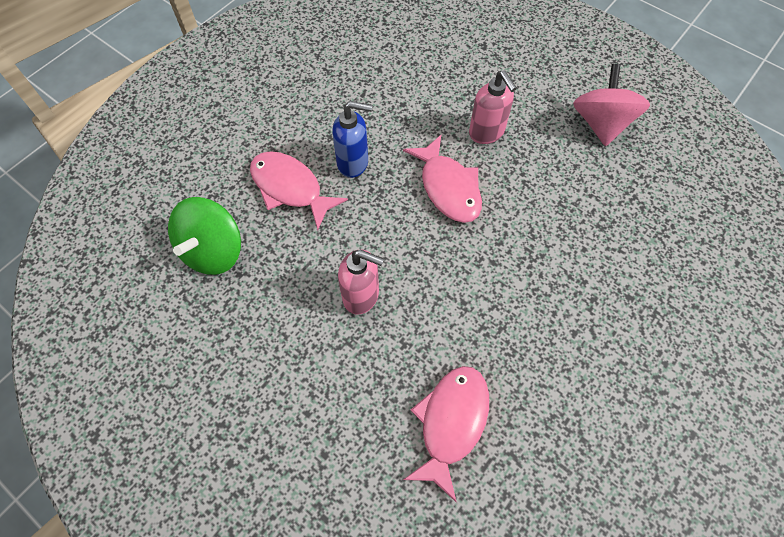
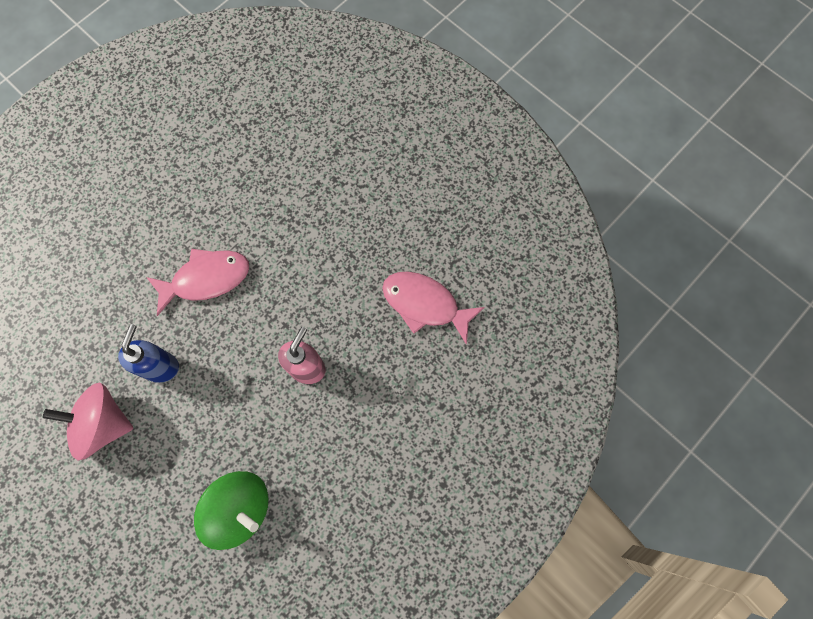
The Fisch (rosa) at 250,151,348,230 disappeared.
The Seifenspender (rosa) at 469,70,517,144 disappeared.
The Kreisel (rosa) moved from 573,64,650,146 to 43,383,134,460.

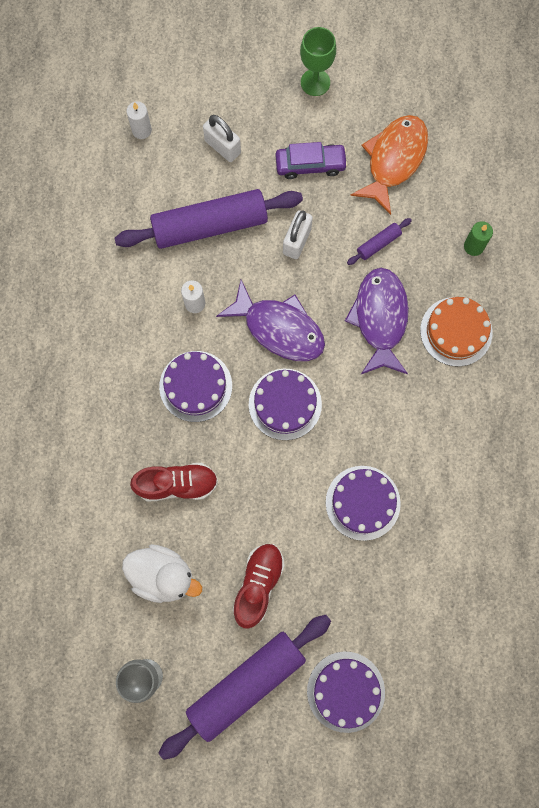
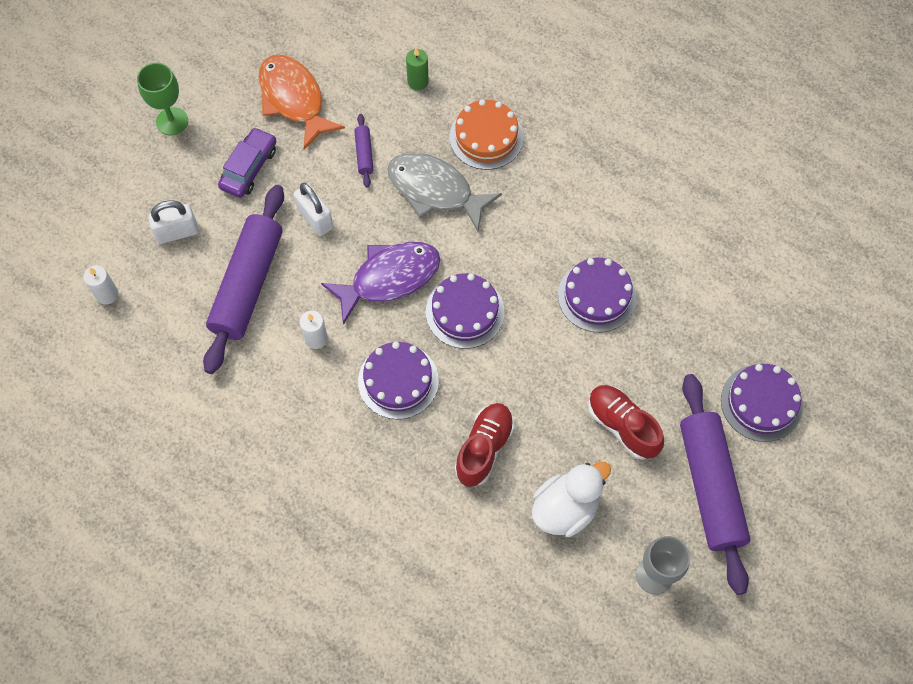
The Fisch (lila) at 345,268,409,374 became the Fisch (grau) at 387,153,502,231.

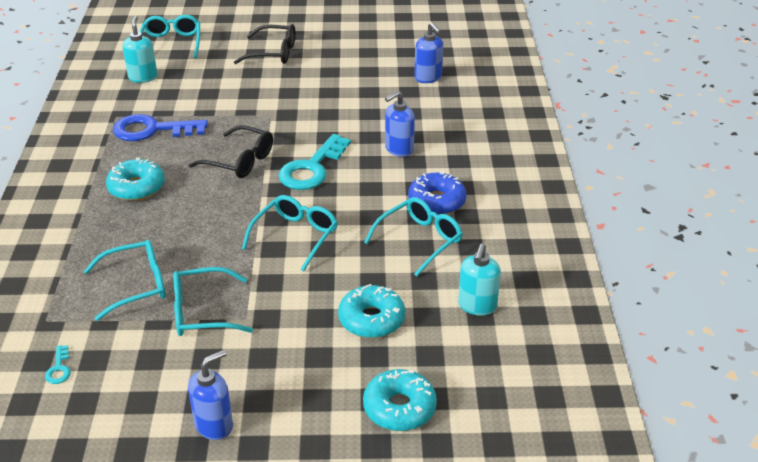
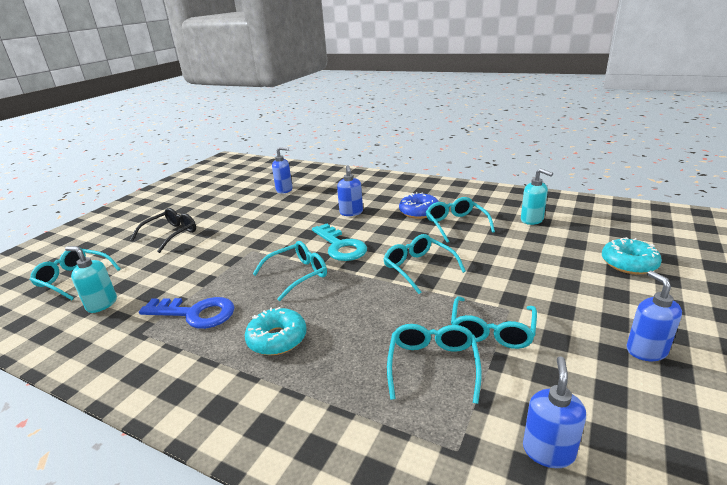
The Schlüssel (türkis) at 45,345,71,384 was replaced by the Seifenspender (blau) at 523,356,586,468.
The Schlüssel (blau) at 113,114,208,141 turned 105 degrees counterclockwise.
The Brille (schwarz) at 189,125,273,178 became the Brille (türkis) at 253,241,327,301.
The Donut (türkis) at 338,284,405,338 disappeared.

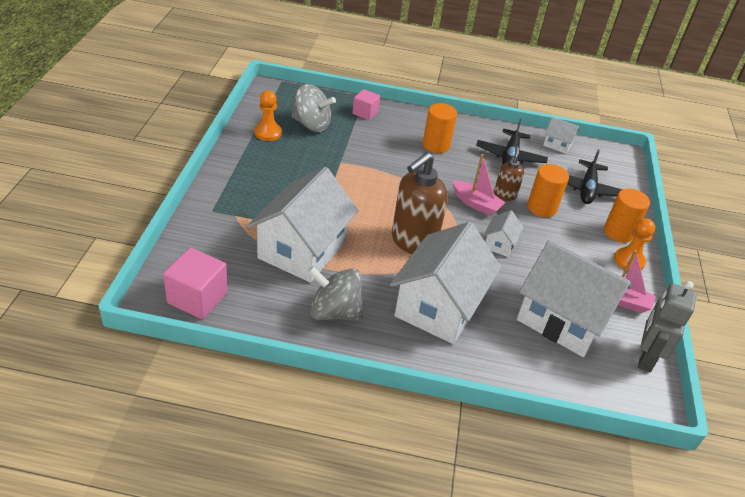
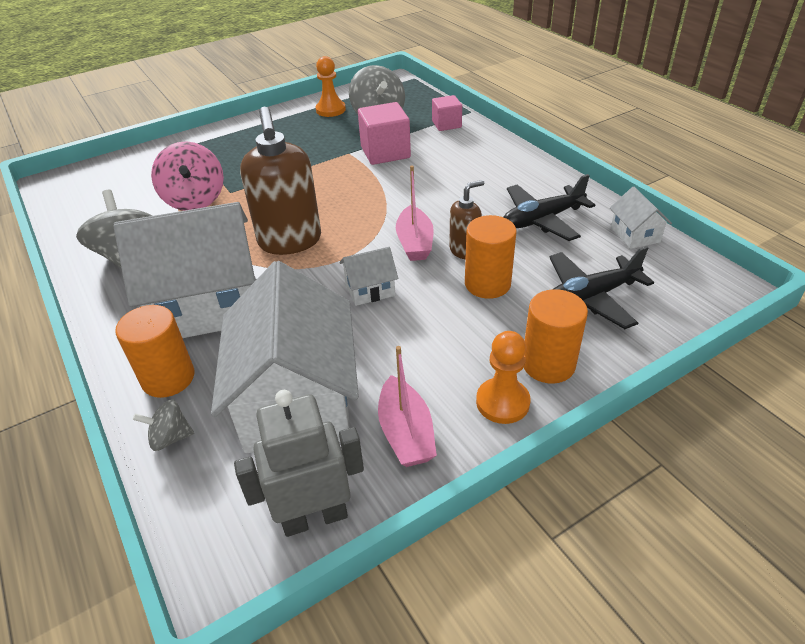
The Kubus (rosa) moved from 163,248,228,319 to 358,102,411,165.
The Haus (weiß) at 247,167,358,282 was replaced by the Kreisel (rosa) at 151,142,224,211.
The Seifenspender (braun) at 392,152,448,254 turned 105 degrees counterclockwise.
The Vollzylinder (orange) moved from 423,103,457,153 to 115,305,195,398.
The Kreisel (grau) at 133,399,194,451 appeared.

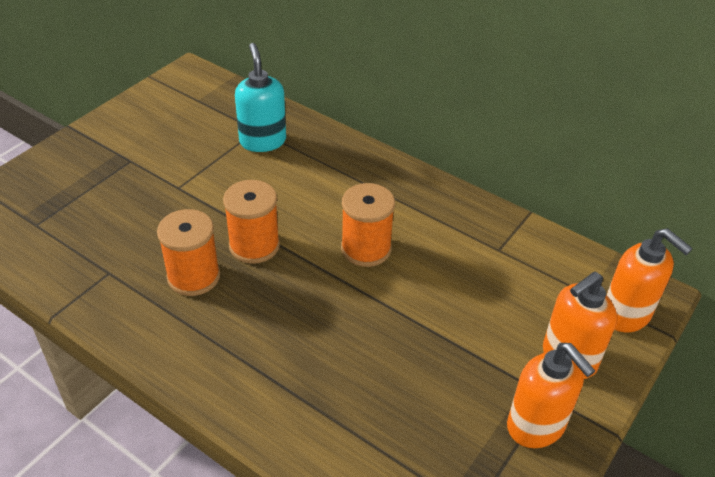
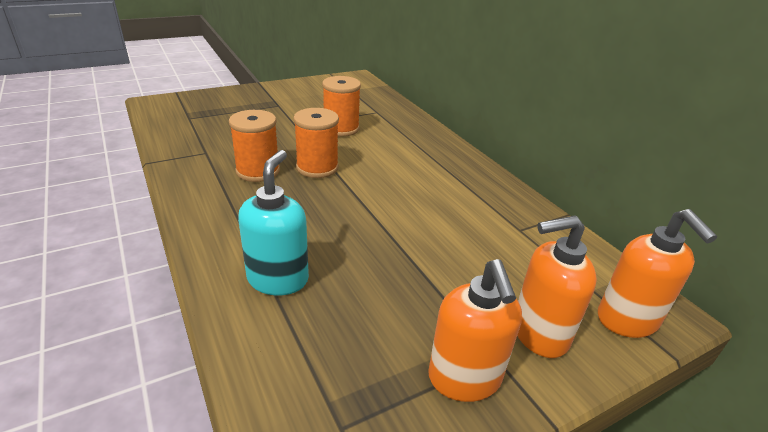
The Seifenspender (türkis) moved from 235,43,286,152 to 238,150,309,295.
The Garnrolle (orange) moved from 341,183,395,267 to 322,76,361,136.

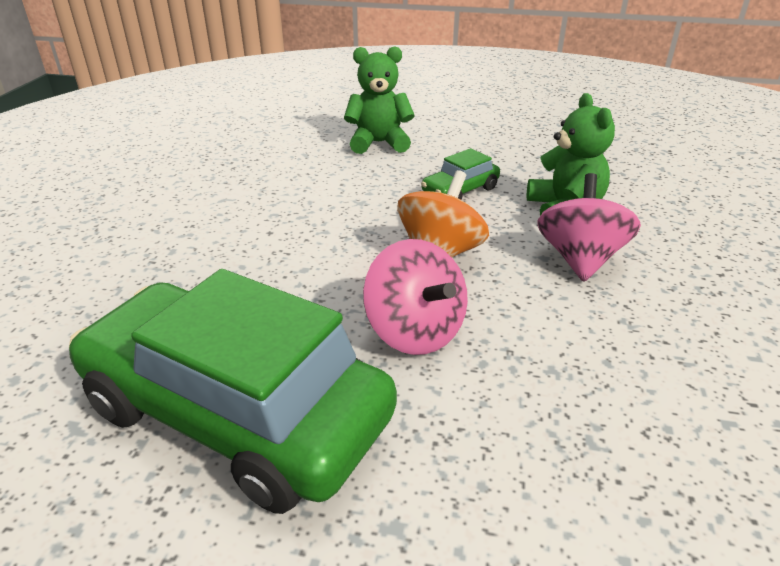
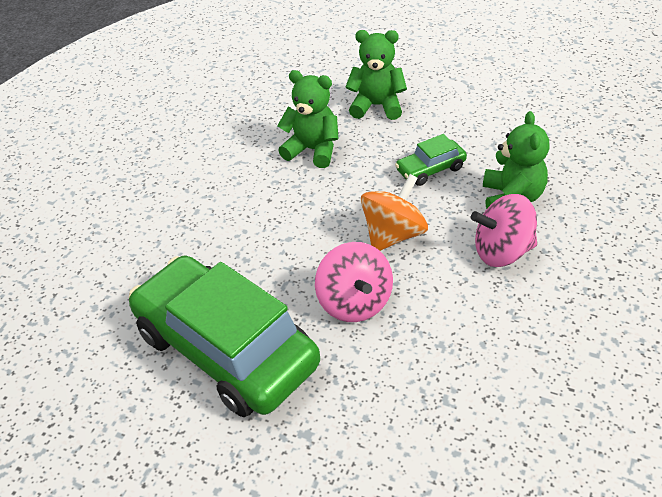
The Kreisel (rosa) at 537,173,641,282 turned 120 degrees counterclockwise.
The Teddybär (grün) at 277,70,338,168 appeared.

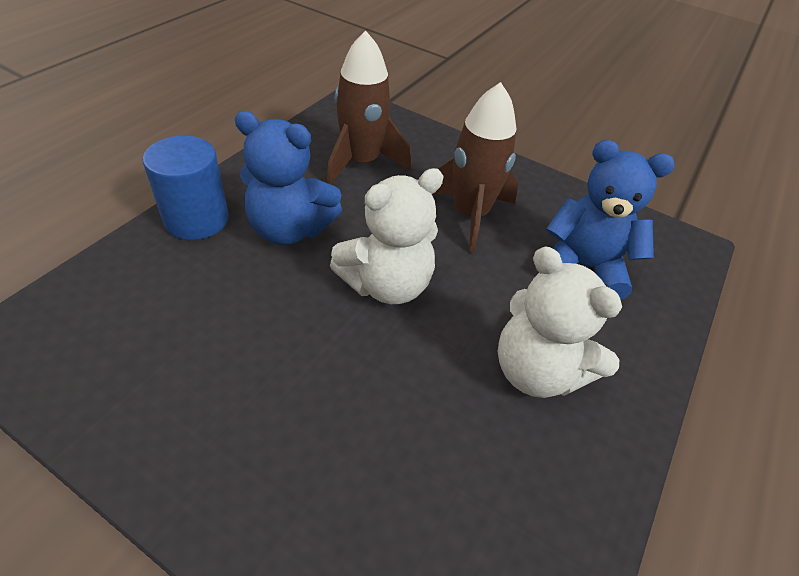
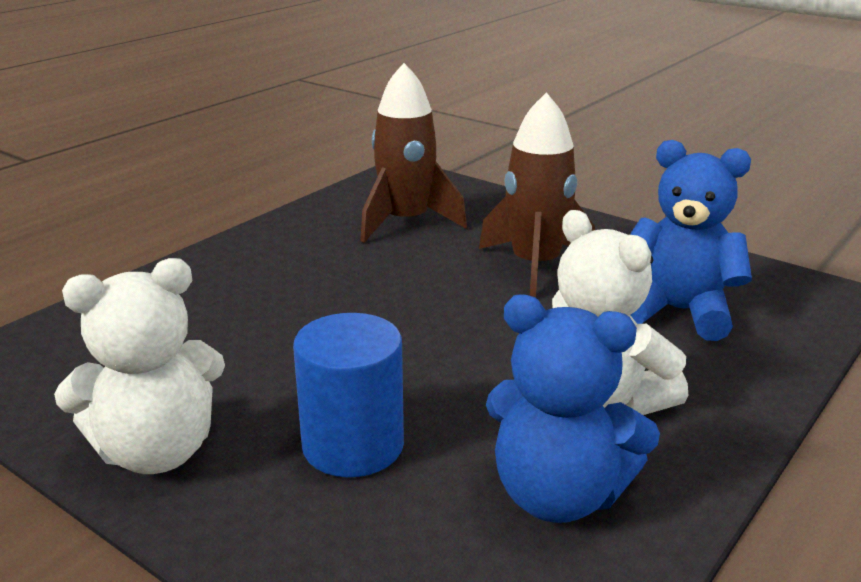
The Vollzylinder (blau) moved from 143,136,229,240 to 293,313,404,477.
The Teddybär (blau) moved from 235,111,342,245 to 486,294,660,523.
The Teddybär (weiß) moved from 330,168,444,304 to 54,258,225,474.

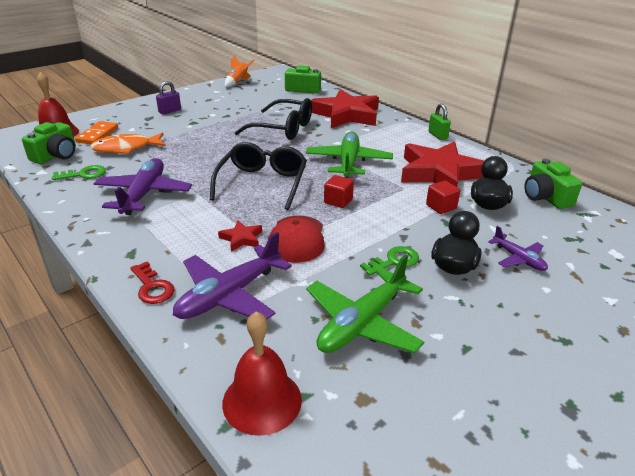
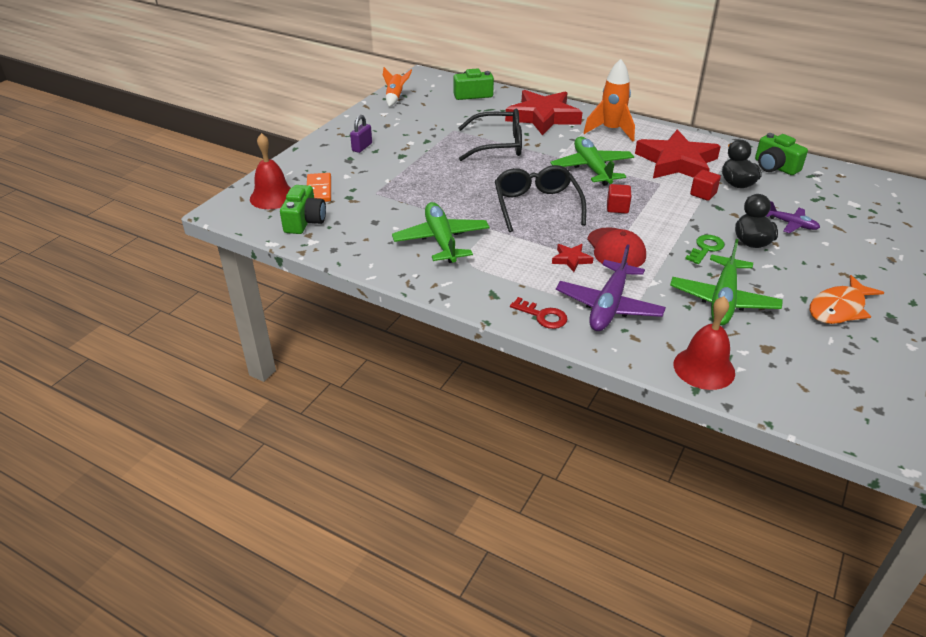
The Schlüssel (grün) at 52,165,106,180 disappeared.
The Fisch (orange) moved from 90,133,166,154 to 810,275,884,324.
The Flugzeug (lila) at 93,158,192,215 became the Flugzeug (grün) at 392,202,489,263.
The Vorhängeschloss (grün) at 428,104,451,140 disappeared.
The Rakete (orange) at 584,59,635,142 appeared.

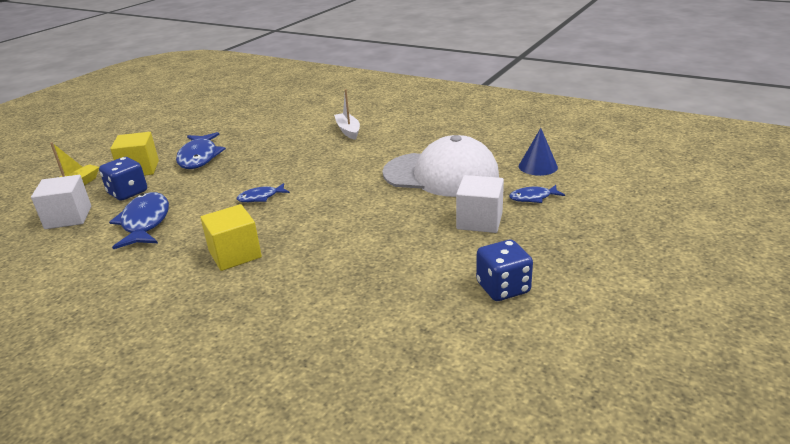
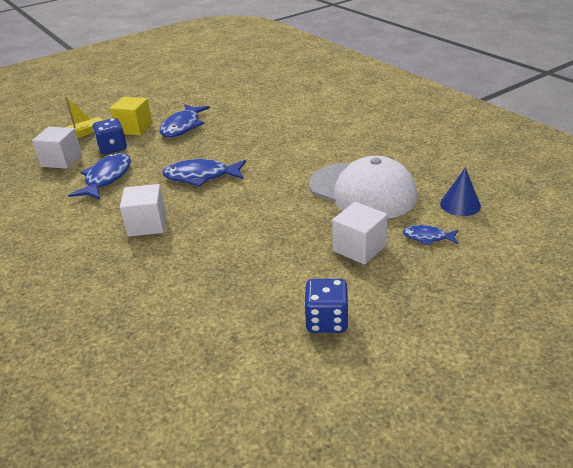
The Kubus (gelb) at 200,204,262,271 became the Kubus (weiß) at 120,184,166,237.
The Fisch (blau) at 237,183,290,202 changed to 1.84 times the size.
The Boot (weiß) at 334,89,360,140 disappeared.

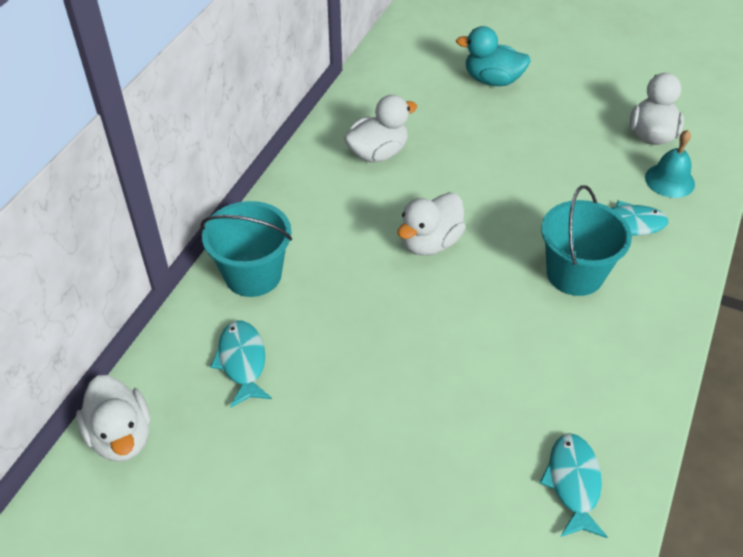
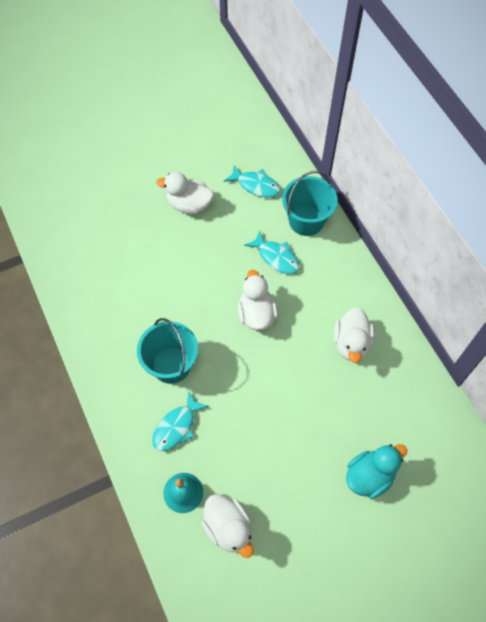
The Ente (weiß) moved from 76,375,150,462 to 156,172,214,215.
The Fisch (türkis) moved from 540,433,608,538 to 244,231,299,274.

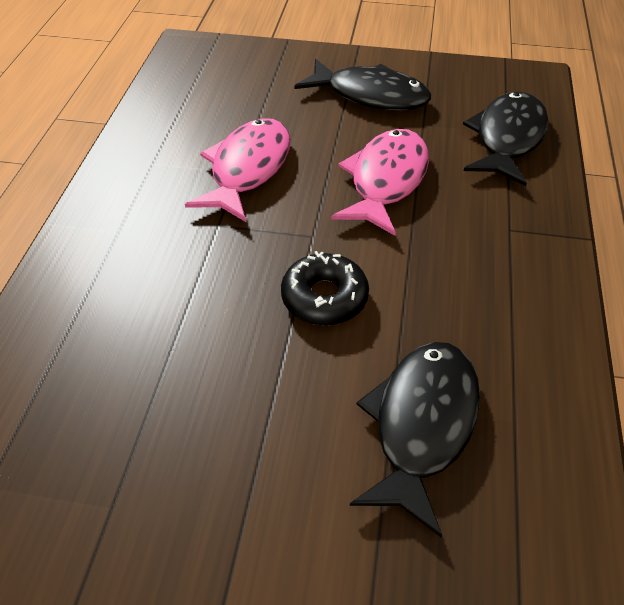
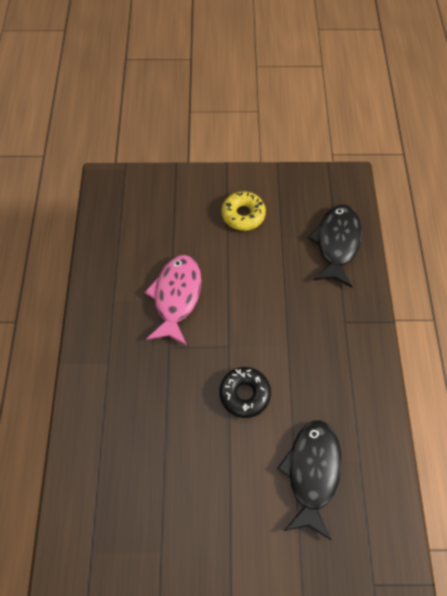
The Fisch (schwarz) at 294,59,431,111 was replaced by the Donut (gelb) at 222,191,266,231.
The Fisch (rosa) at 331,129,429,236 disappeared.

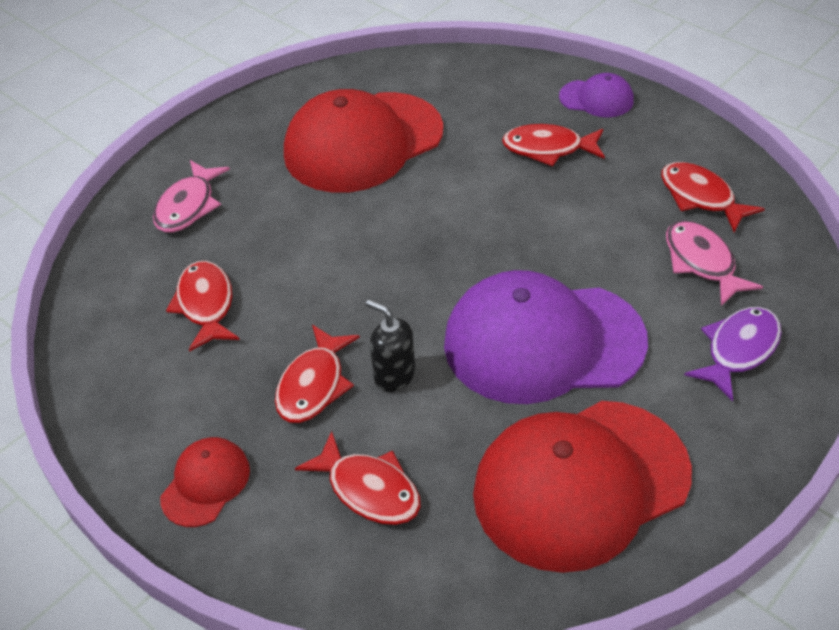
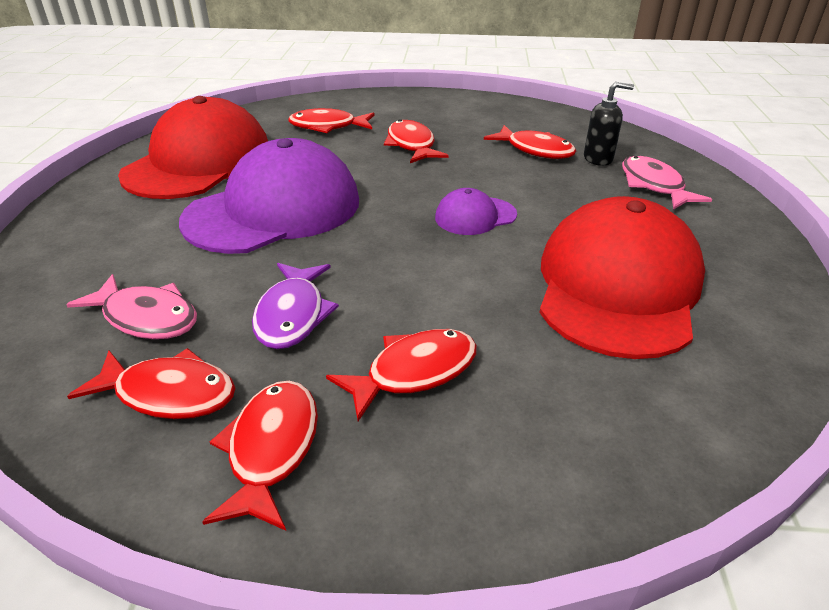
The Kappe (rot) at 160,437,250,527 disappeared.
The Seifenspender (schwarz) moved from 365,300,415,392 to 584,82,634,166.
The Kappe (lila) moved from 559,73,634,117 to 435,188,517,235.
The Fisch (lila) moved from 684,307,782,401 to 252,263,339,349.
The Fisch (rot) at 202,381,318,531 appeared.

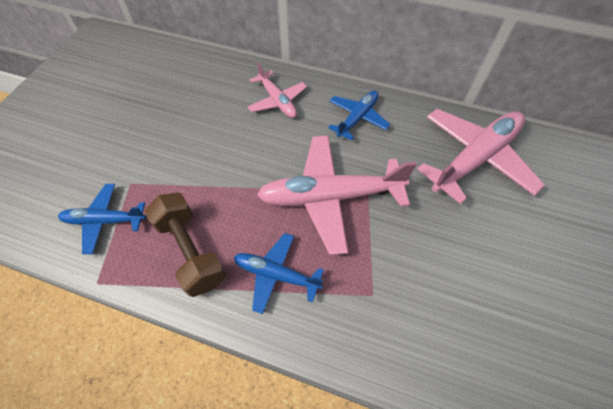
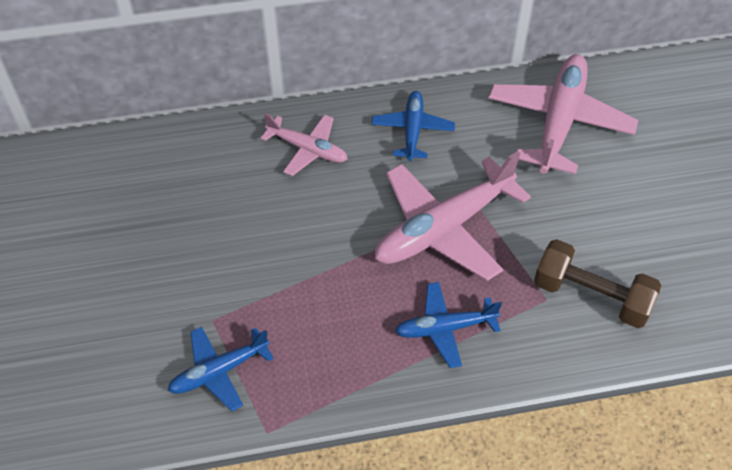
The Hantel (braun) moved from 145,193,226,297 to 534,239,661,328.

